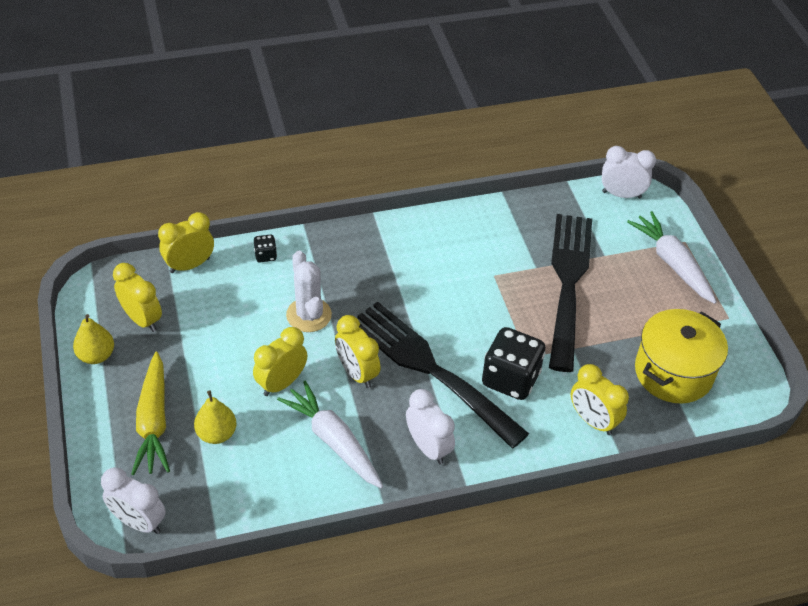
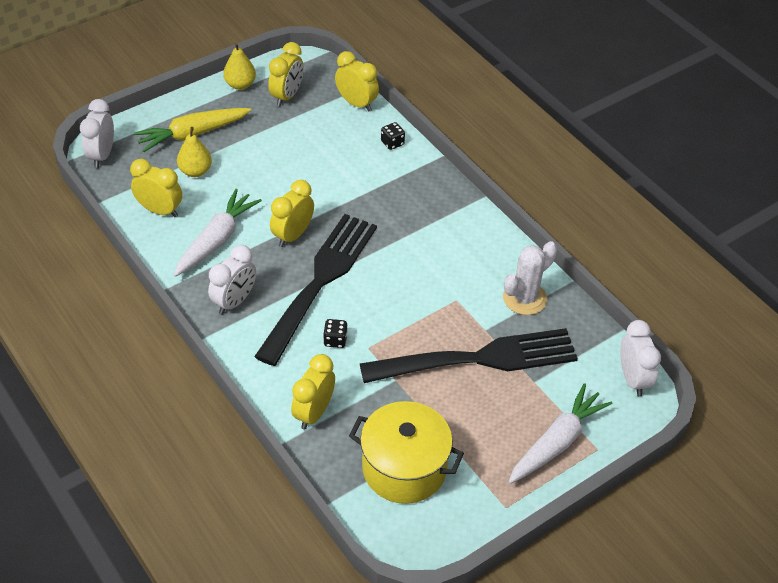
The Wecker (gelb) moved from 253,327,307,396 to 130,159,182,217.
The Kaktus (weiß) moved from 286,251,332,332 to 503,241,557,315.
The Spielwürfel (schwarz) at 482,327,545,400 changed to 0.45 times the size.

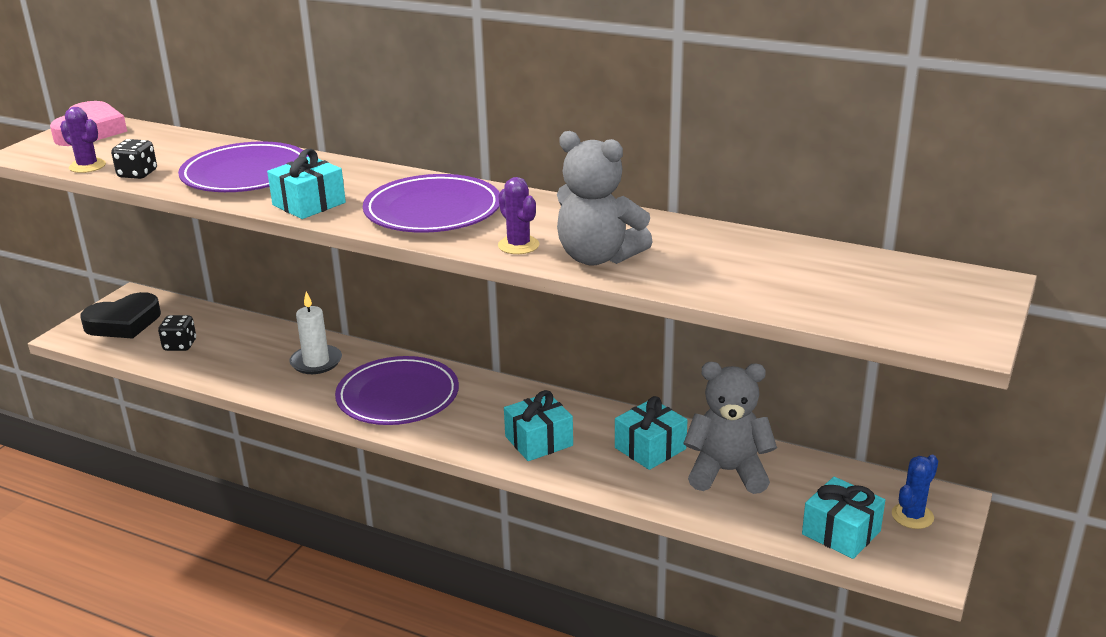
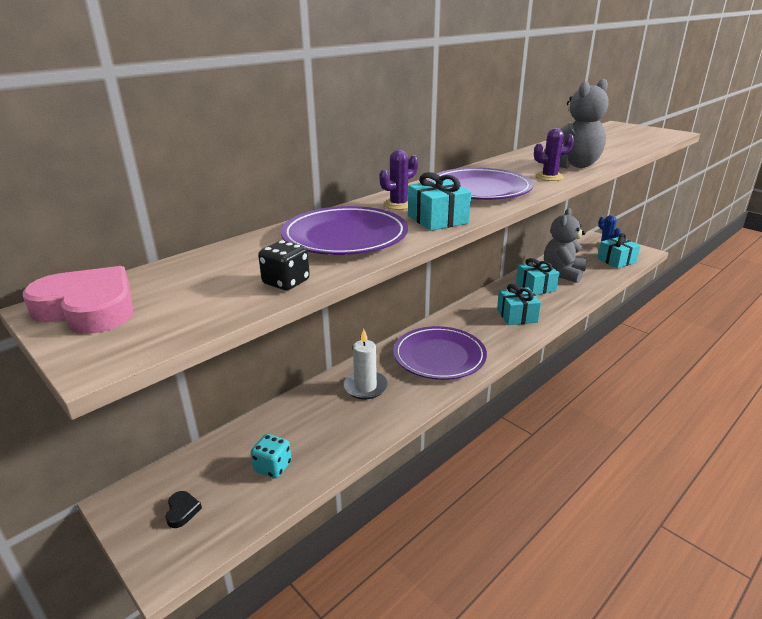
The Kaktus (lila) moved from 60,107,106,173 to 380,150,418,210.
The Herz (schwarz) at 80,292,161,339 changed to 0.44 times the size.
The Spielwürfel (schwarz) at 158,315,196,351 became the Spielwürfel (türkis) at 251,434,292,478.

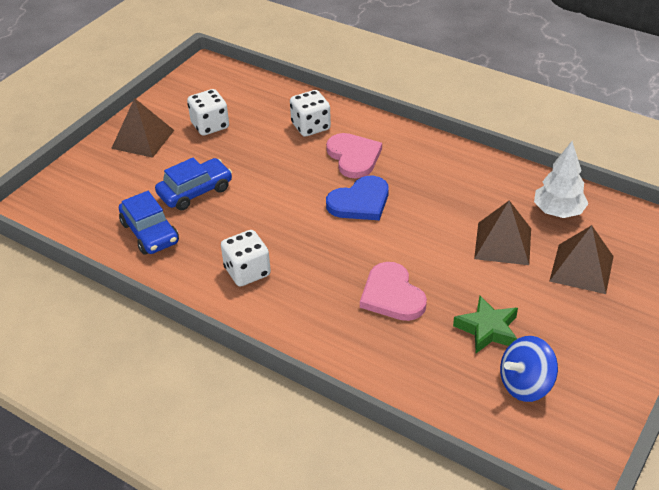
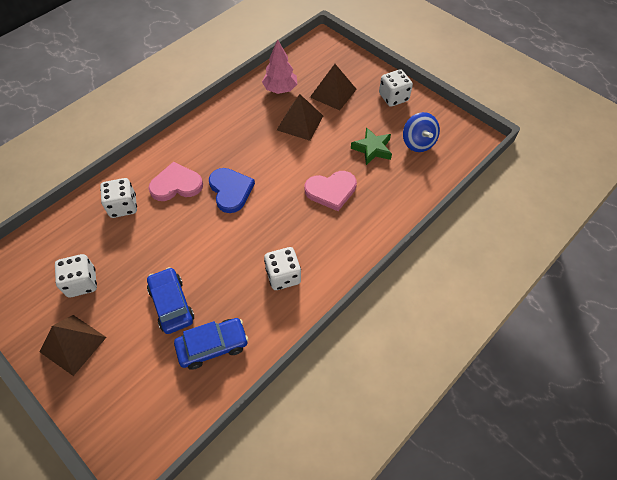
The Baum (weiß) at 534,141,588,218 became the Baum (rosa) at 262,39,297,94.
The Spielwürfel (weiß) at 379,69,413,107 appeared.

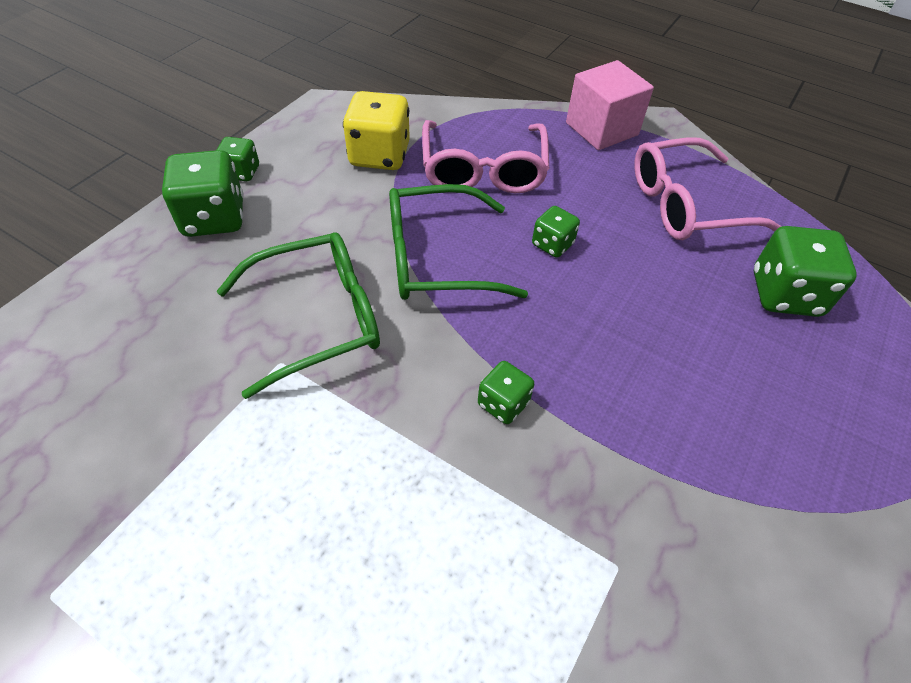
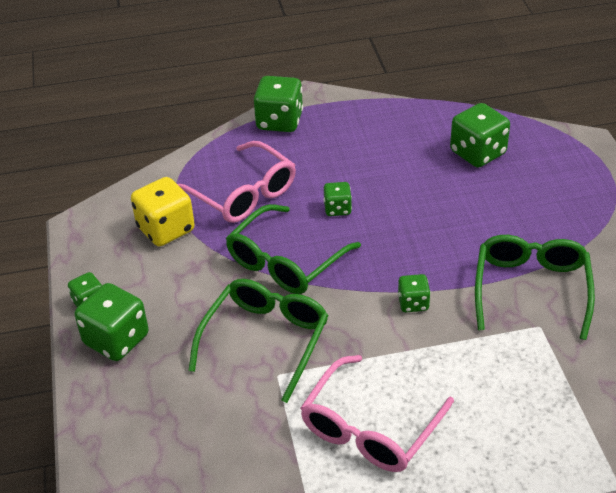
The Kubus (rosa) at 566,60,654,150 was replaced by the Spielwürfel (grün) at 254,76,303,132.
The Brille (rosa) moved from 634,138,782,240 to 300,355,454,472.
The Brille (grün) at 475,235,595,340 appeared.

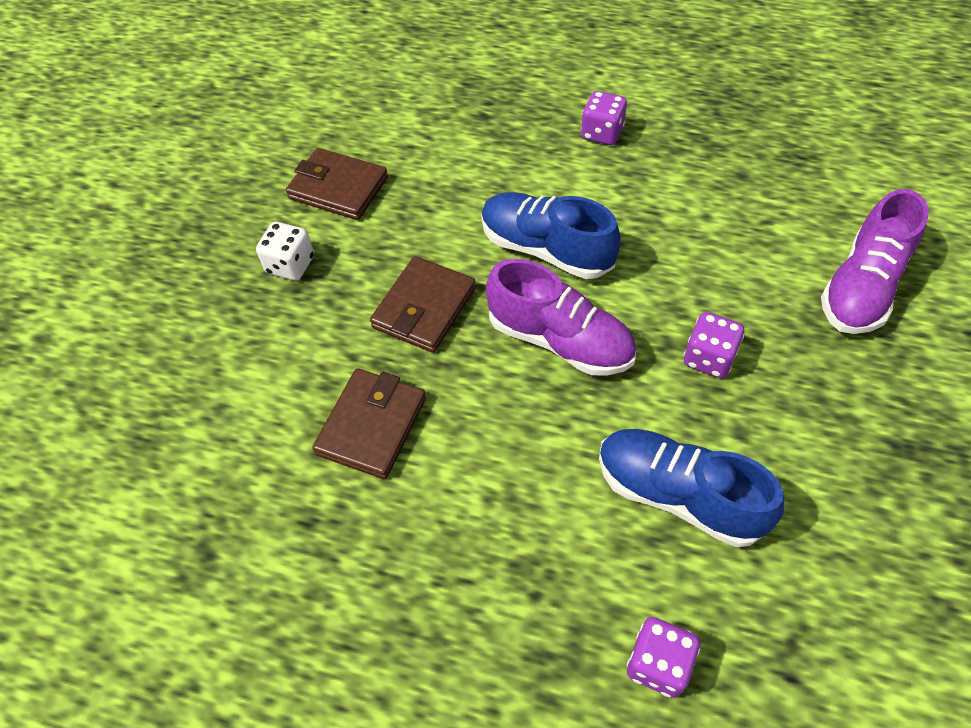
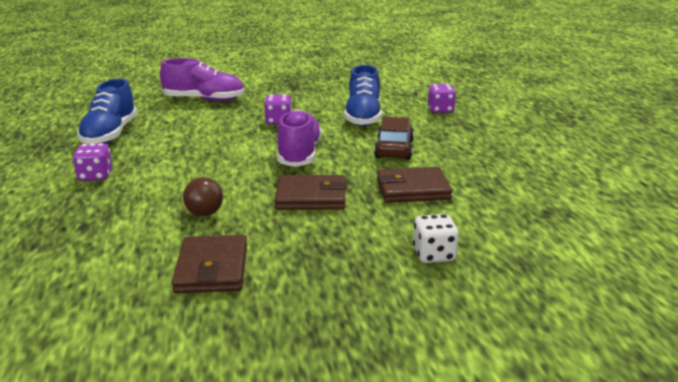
The Spielwürfel (weiß) moved from 256,222,314,281 to 413,214,459,263.
The Schuh (blau) moved from 481,192,621,279 to 77,79,137,144.
The Ball (braun) at 183,177,223,216 appeared.
The Auto (braun) at 374,117,414,160 appeared.

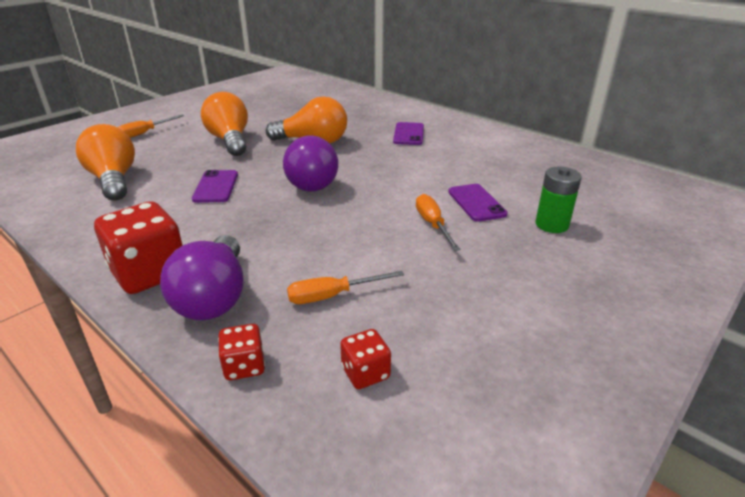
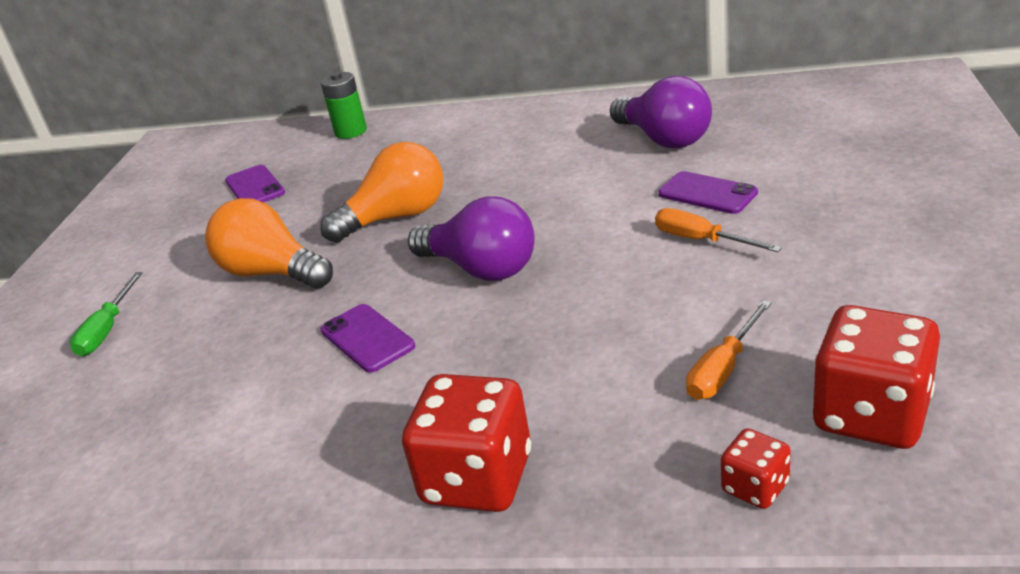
The Glühbirne (orange) at 76,124,135,201 disappeared.
The Schraubenzieher (orange) at 118,115,184,138 became the Schraubenzieher (grün) at 70,272,143,356.
The Glühbirne (lila) moved from 160,235,243,321 to 610,76,712,148.
The Spielwürfel (rot) at 340,329,391,389 changed to 1.99 times the size.
The Handy (lila) moved from 393,122,424,145 to 225,165,285,202.
The Batterie (grün) moved from 535,167,582,233 to 321,72,367,139.

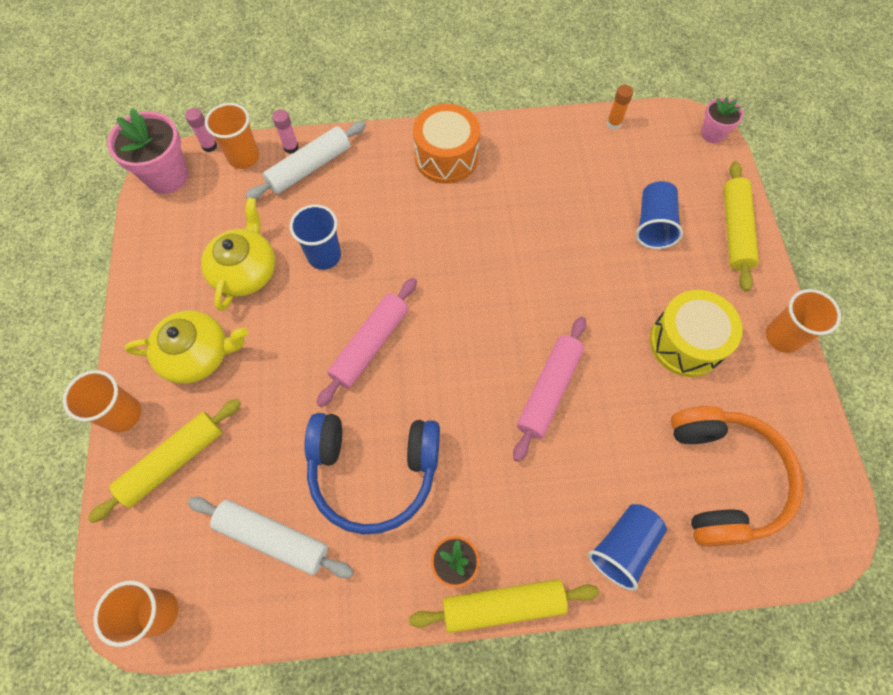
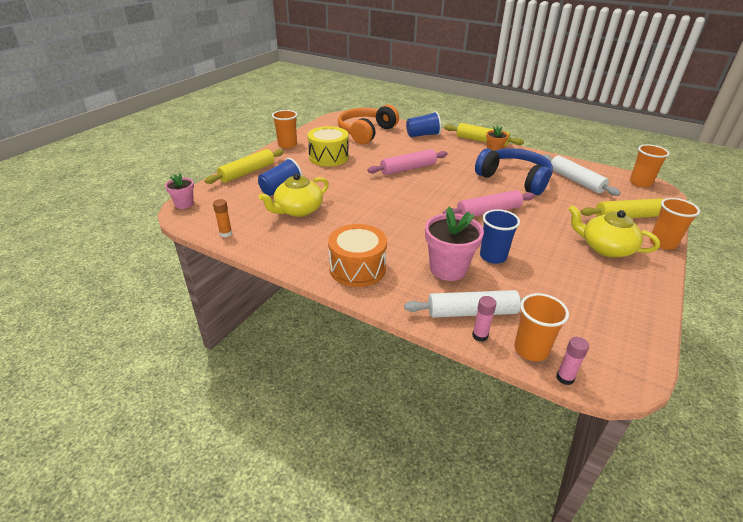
The Blumentopf (rosa) moved from 107,108,188,194 to 425,207,484,281.
The Teekanne (gelb) moved from 201,198,275,311 to 259,173,329,217.

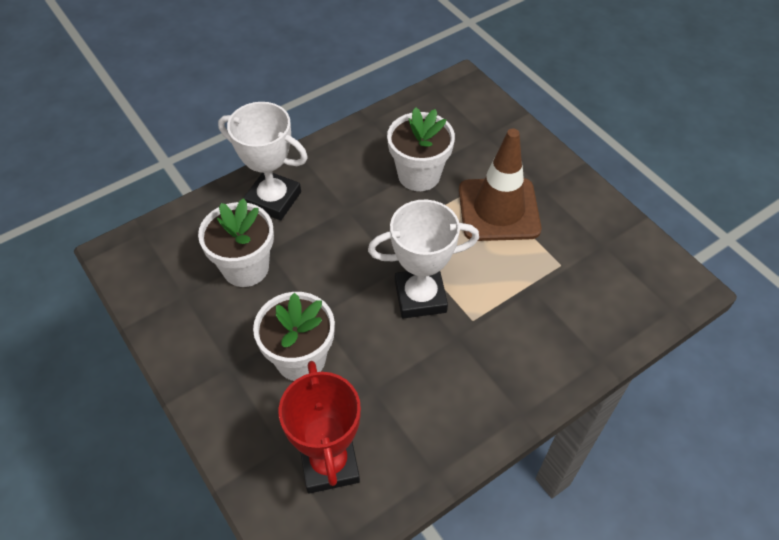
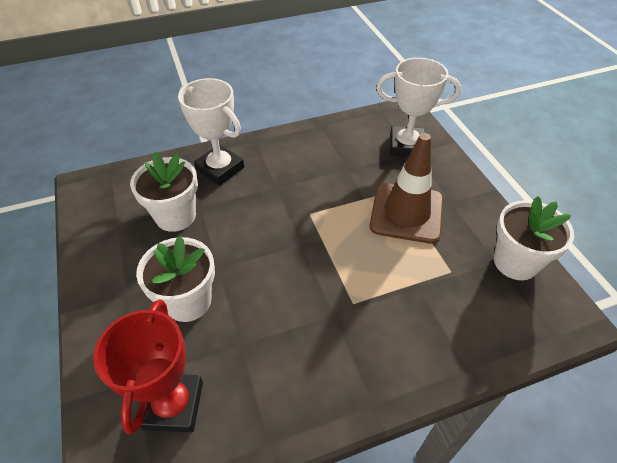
The Pokal (weiß) moved from 368,200,479,319 to 376,58,461,157.
The Blumentopf (weiß) moved from 387,107,455,191 to 494,196,574,280.

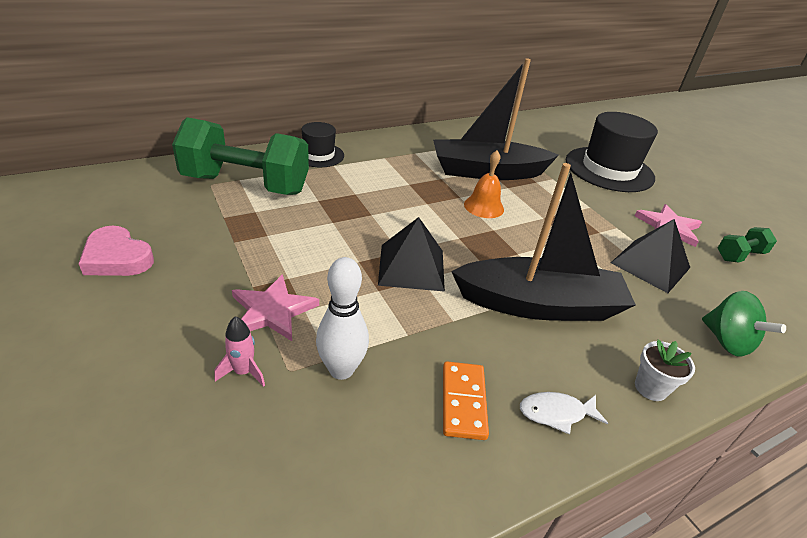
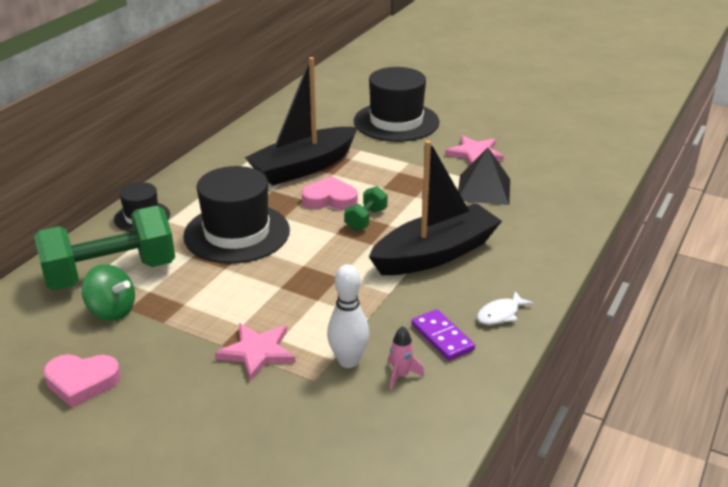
The Rakete (rosa) moved from 214,316,265,387 to 388,326,424,391.
The Pyramide (schwarz) at 378,217,445,292 disappeared.
The Dominostein (orange) at 443,361,489,440 became the Dominostein (lila) at 411,309,475,361.
The Glocke (orange) at 464,150,504,218 was replaced by the Herz (rosa) at 302,176,358,210.
The Blumentopf (weiß) at 635,340,695,401 disappeared.
The Kreisel (grün) moved from 702,291,786,357 to 81,264,135,321.
The Hantel (grün) moved from 718,227,777,263 to 344,186,388,231.
The Hut (schwarz) at 183,166,290,264 appeared.

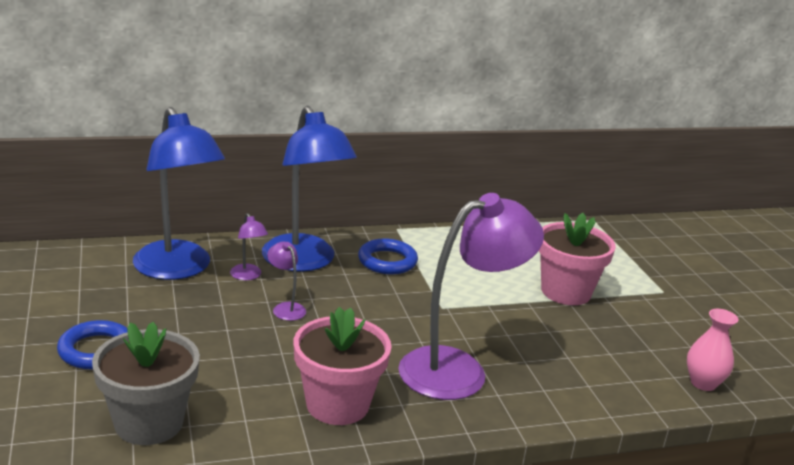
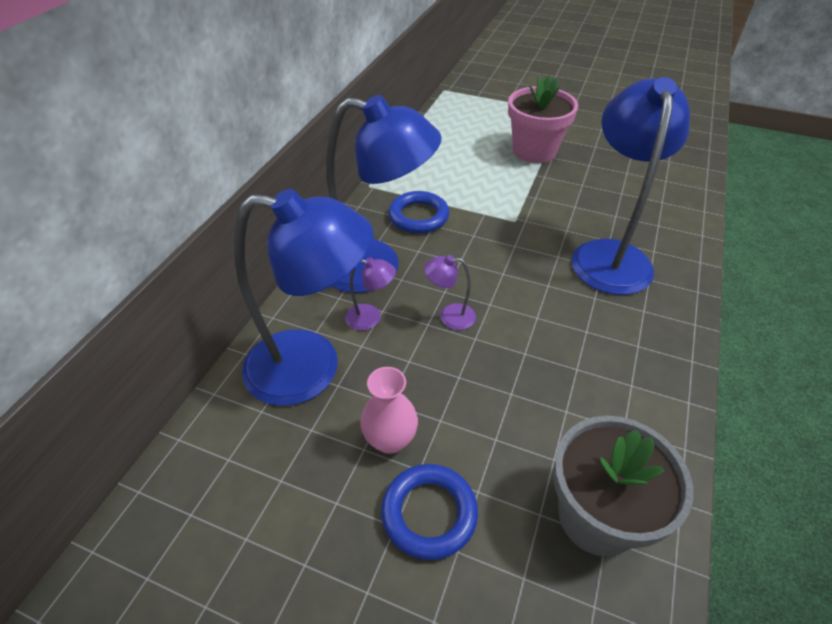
The Blumentopf (rosa) at 294,307,392,425 disappeared.
The Lampe (lila) at 398,193,544,400 became the Lampe (blau) at 571,77,690,295.
The Vase (rosa) moved from 687,309,738,391 to 360,367,418,454.

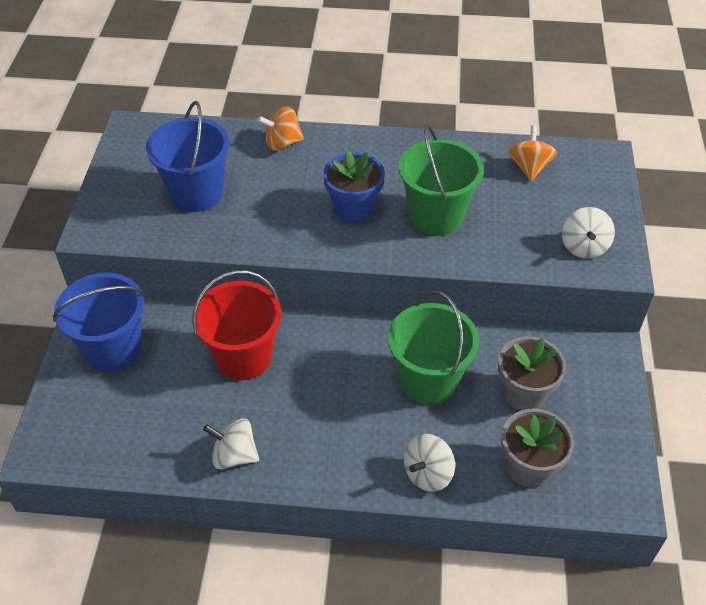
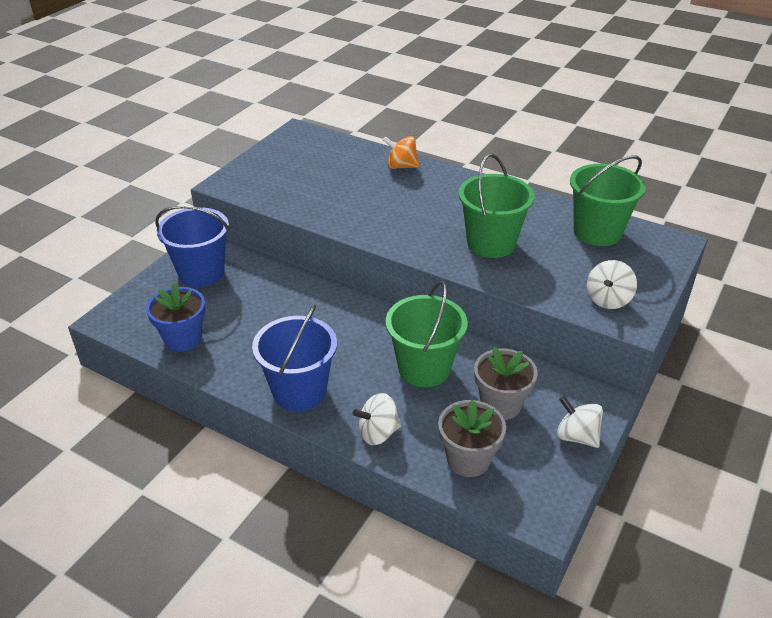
The Eimer (blau) moved from 146,101,230,212 to 252,304,337,411.
The Eimer (rot) at 192,270,282,380 disappeared.
The Kreisel (weiß) moved from 203,419,259,469 to 557,396,603,448.
The Blumentopf (blau) moved from 323,151,385,223 to 146,283,206,352.
The Kreisel (orange) at 508,125,557,181 was replaced by the Eimer (grün) at 570,155,646,246.

